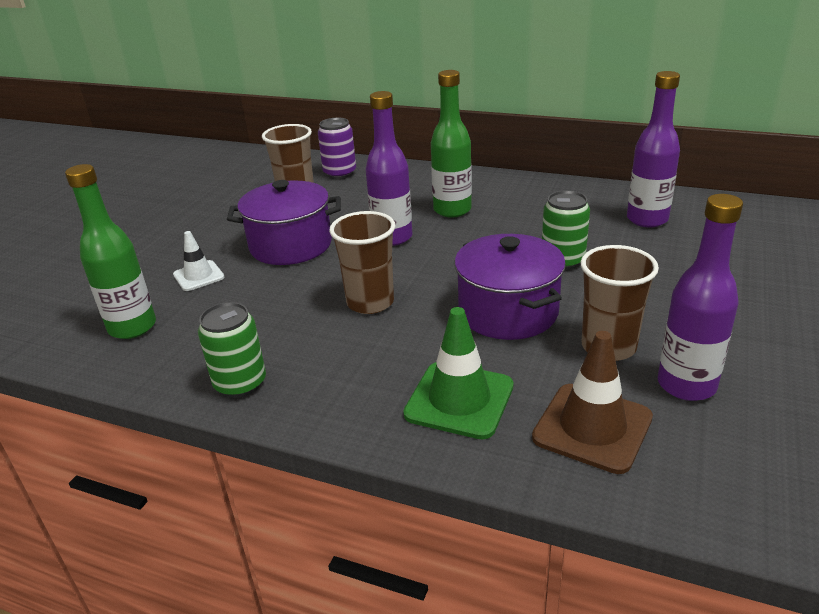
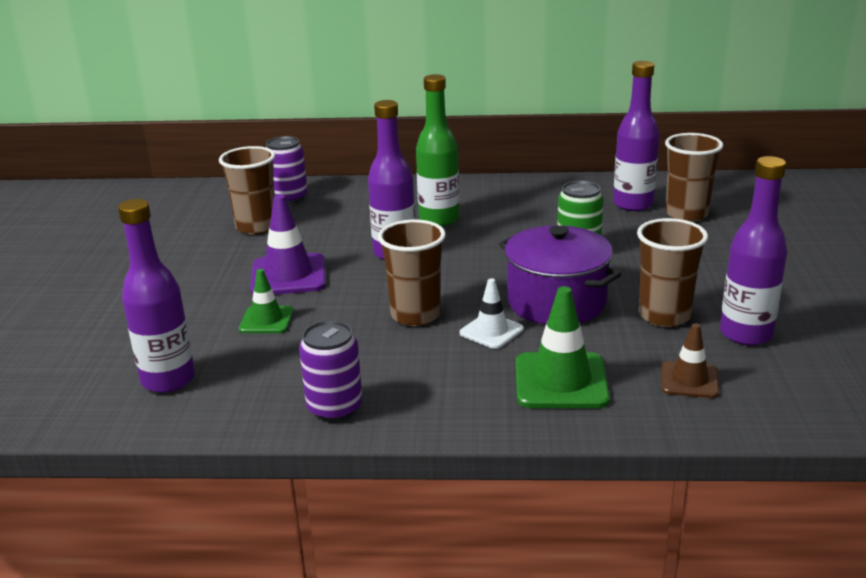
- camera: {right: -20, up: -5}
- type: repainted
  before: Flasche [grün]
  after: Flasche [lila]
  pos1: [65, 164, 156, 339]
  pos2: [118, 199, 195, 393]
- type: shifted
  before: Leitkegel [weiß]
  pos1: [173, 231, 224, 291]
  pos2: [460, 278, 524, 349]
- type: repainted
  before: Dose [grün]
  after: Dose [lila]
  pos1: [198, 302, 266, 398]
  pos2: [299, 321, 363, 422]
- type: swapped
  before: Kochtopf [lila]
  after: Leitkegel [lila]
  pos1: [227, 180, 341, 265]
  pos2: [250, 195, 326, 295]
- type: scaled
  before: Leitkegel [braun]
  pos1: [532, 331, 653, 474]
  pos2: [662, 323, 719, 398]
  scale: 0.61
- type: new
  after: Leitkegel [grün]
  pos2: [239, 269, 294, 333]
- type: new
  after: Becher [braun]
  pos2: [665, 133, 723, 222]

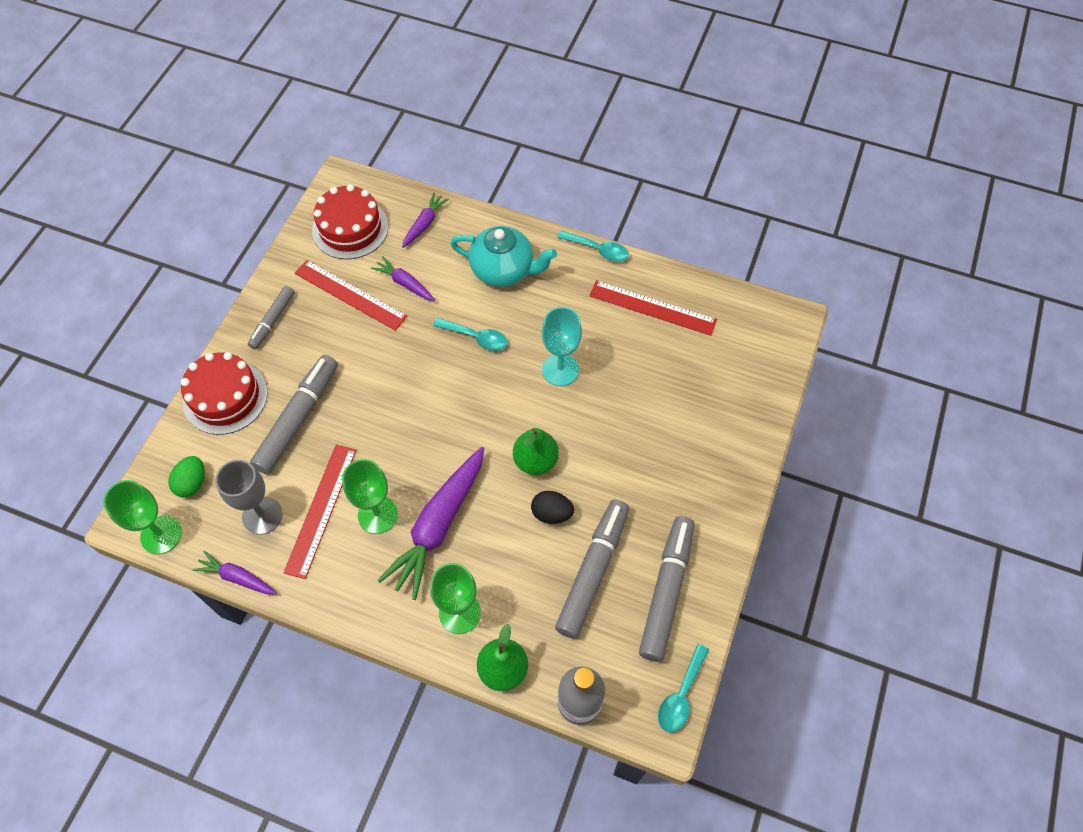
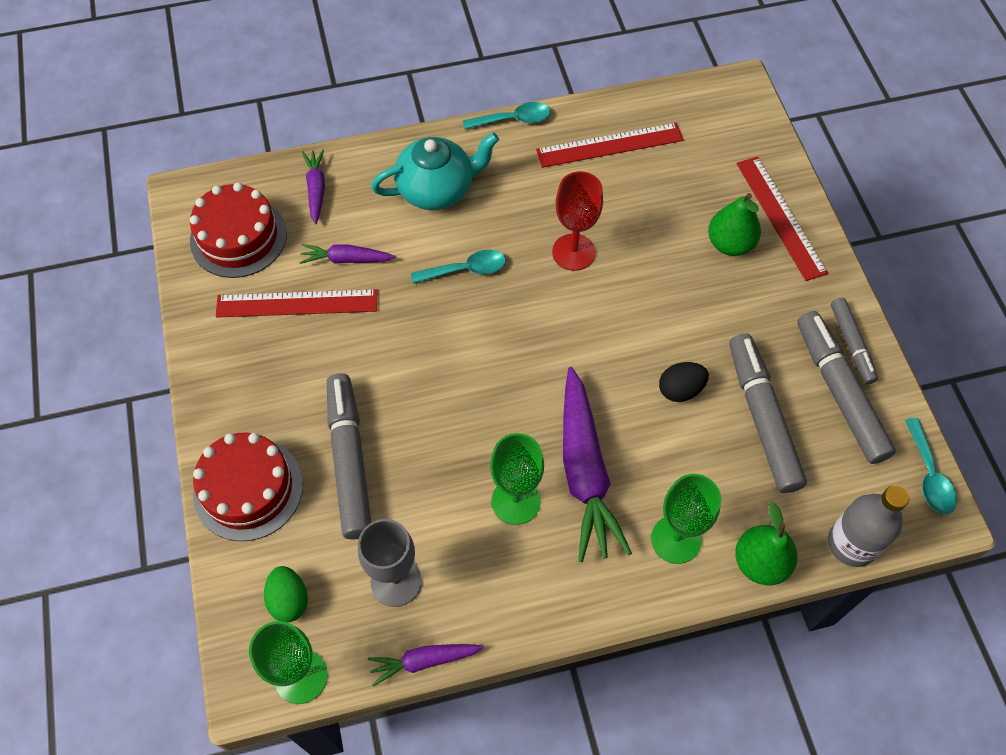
- camera: {right: -35, up: 0}
- type: shifted
  before: Filzstift [grau]
  pos1: [248, 286, 295, 349]
  pos2: [831, 298, 878, 384]
- type: shifted
  before: Lineal [rot]
  pos1: [283, 445, 356, 579]
  pos2: [736, 156, 828, 281]
- type: shifted
  before: Birne [grün]
  pos1: [513, 428, 559, 475]
  pos2: [708, 193, 761, 256]
- type: repainted
  before: Kelch [türkis]
  after: Kelch [rot]
  pos1: [542, 307, 582, 386]
  pos2: [552, 171, 603, 271]

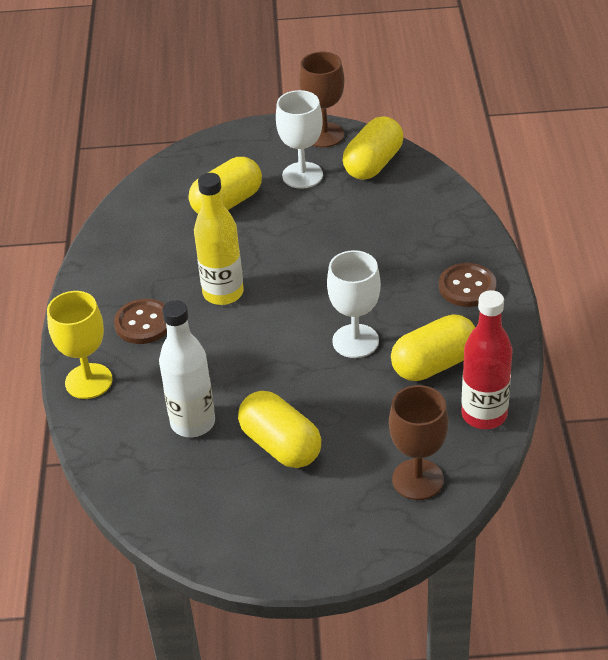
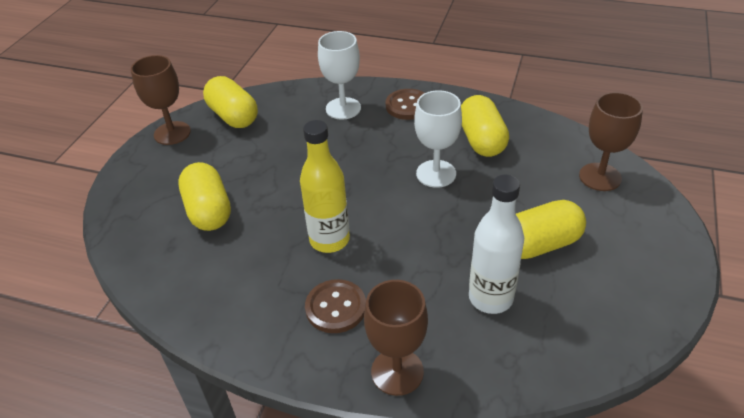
- camera: {right: -70, up: 0}
- type: repainted
  before: Kelch [gelb]
  after: Kelch [braun]
  pos1: [47, 291, 112, 399]
  pos2: [364, 280, 428, 396]
- type: shifted
  before: Kelch [weiß]
  pos1: [276, 90, 323, 189]
  pos2: [318, 31, 361, 120]
- type: gone
  before: Flasche [rot]
  pos1: [461, 290, 512, 429]

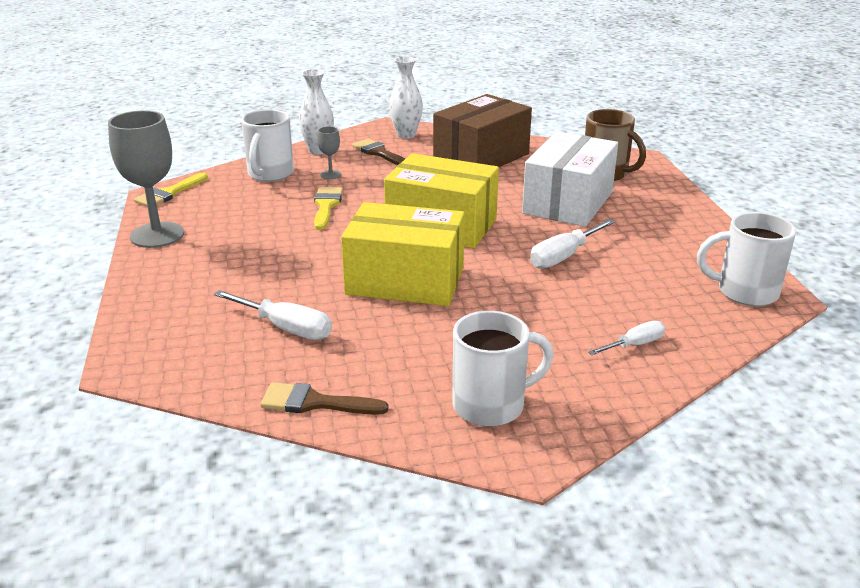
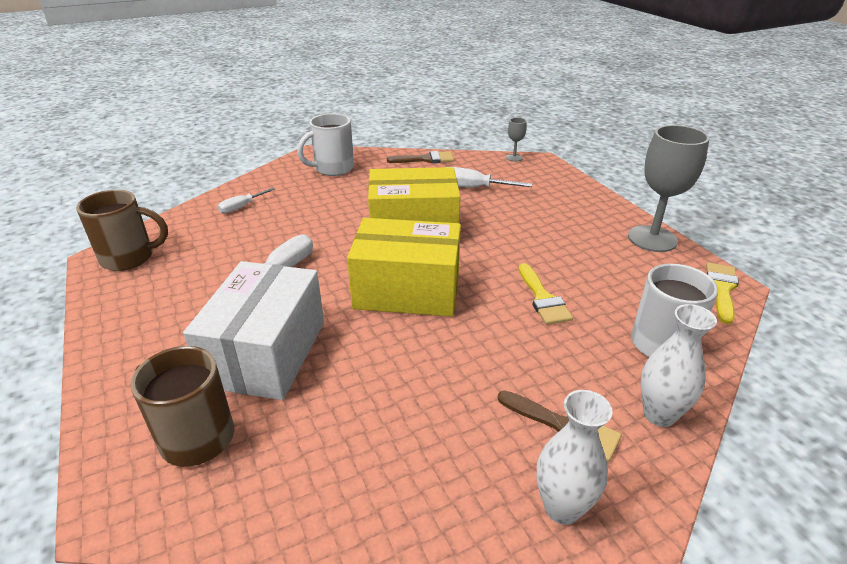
- camera: {right: 165, up: 5}
- type: shifted
  before: Kelch [grau]
  pos1: [317, 126, 341, 179]
  pos2: [506, 118, 527, 162]
- type: gone
  before: Schachtel [braun]
  pos1: [433, 94, 532, 167]
- type: repainted
  before: Tasse [weiß]
  after: Tasse [braun]
  pos1: [697, 212, 796, 306]
  pos2: [76, 190, 168, 271]

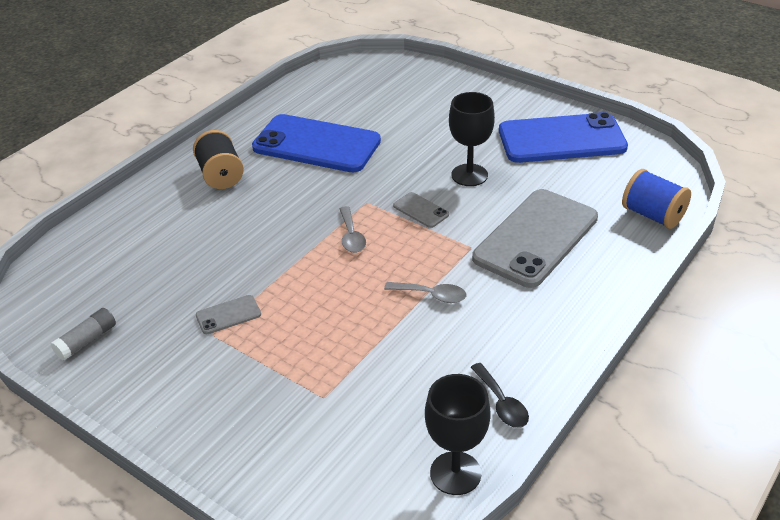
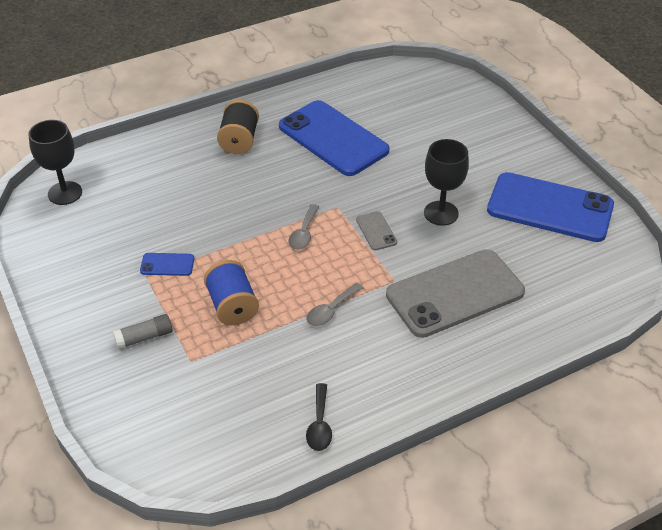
- camera: {right: 25, up: 5}
- type: shifted
  before: Klebestift [grau]
  pos1: [51, 308, 116, 361]
  pos2: [113, 314, 173, 349]
- type: repainted
  before: Handy [grau]
  after: Handy [blau]
  pos1: [196, 295, 261, 334]
  pos2: [140, 253, 194, 276]
- type: rotated
  before: Löffel [grau]
  pos1: [384, 282, 466, 303]
  pos2: [306, 283, 363, 326]
  turn: 90
- type: shifted
  before: Kelch [schwarz]
  pos1: [425, 374, 491, 495]
  pos2: [29, 120, 82, 205]
- type: shifted
  before: Garnrolle [blau]
  pos1: [622, 169, 691, 229]
  pos2: [204, 260, 259, 325]

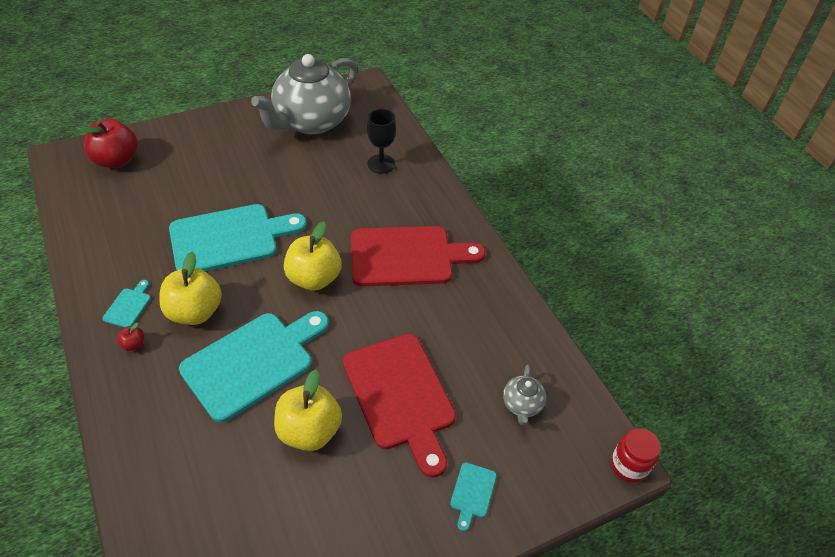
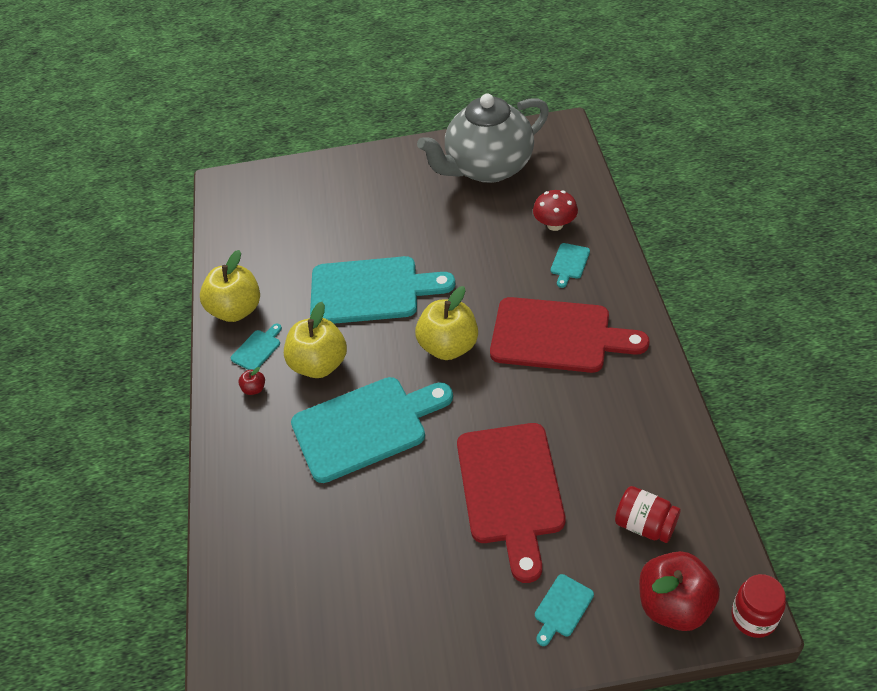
- camera: {right: 25, up: 0}
- type: shifted
  before: Apfel [rot]
  pos1: [79, 119, 138, 168]
  pos2: [639, 551, 720, 631]
- type: shifted
  before: Apfel [gelb]
  pos1: [274, 369, 342, 451]
  pos2: [200, 250, 260, 322]
- type: swapped
  before: Kelch [schwarz]
  after: Pilz [rot]
  pos1: [367, 109, 396, 174]
  pos2: [533, 190, 578, 231]
- type: swapped
  before: Teekanne [grau]
  after: Einmachglas [rot]
  pos1: [503, 365, 546, 425]
  pos2: [615, 486, 681, 543]
- type: new
  after: Schneidebrett [türkis]
  pos2: [551, 243, 590, 288]

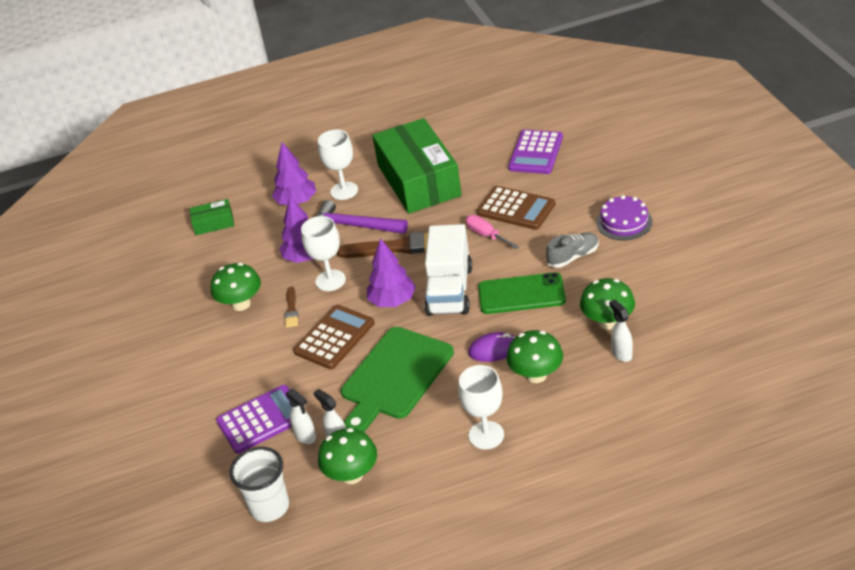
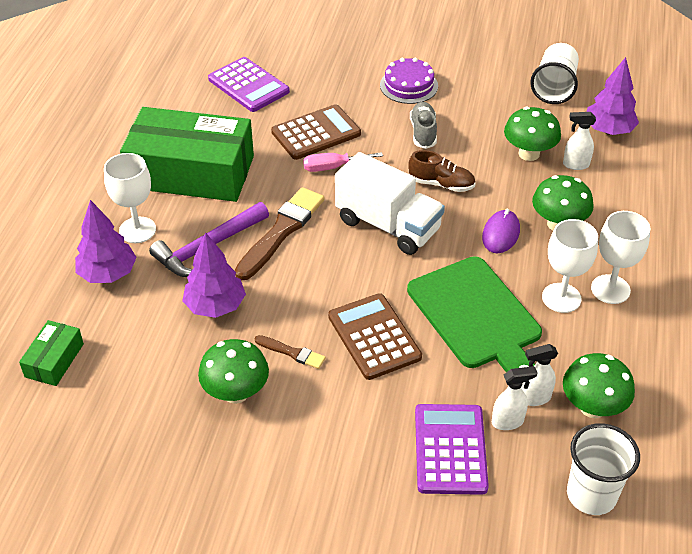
- camera: {right: -65, up: 5}
- type: shifted
  before: Kelch [weiß]
  pos1: [301, 216, 346, 291]
  pos2: [542, 219, 598, 313]
- type: shifted
  before: Baum [lila]
  pos1: [367, 238, 416, 307]
  pos2: [586, 57, 639, 135]
- type: swapped
  before: Handy [grün]
  after: Schuh [braun]
  pos1: [478, 272, 566, 314]
  pos2: [408, 150, 476, 192]
- type: new
  after: Becher [weiß]
  pos2: [530, 43, 579, 104]

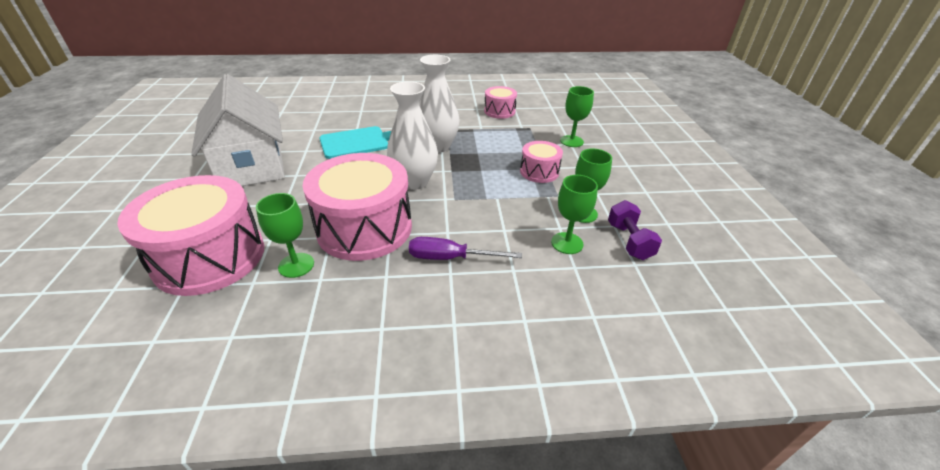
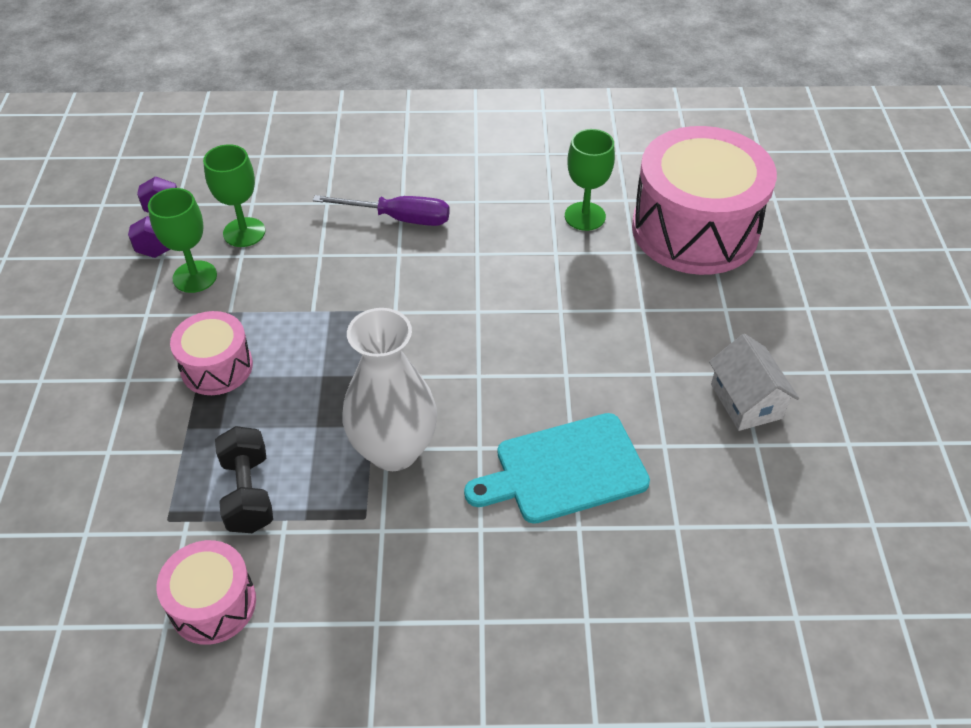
- camera: {right: -175, up: 10}
- type: scaled
  before: Haus [weiß]
  pos1: [191, 74, 285, 186]
  pos2: [709, 334, 799, 431]
  scale: 0.45
- type: gone
  before: Trommel [rosa]
  pos1: [303, 153, 412, 261]
- type: gone
  before: Vase [weiß]
  pos1: [387, 81, 438, 190]
- type: gone
  before: Kelch [grün]
  pos1: [560, 86, 594, 147]
- type: new
  after: Hantel [schwarz]
  pos2: [215, 426, 273, 533]

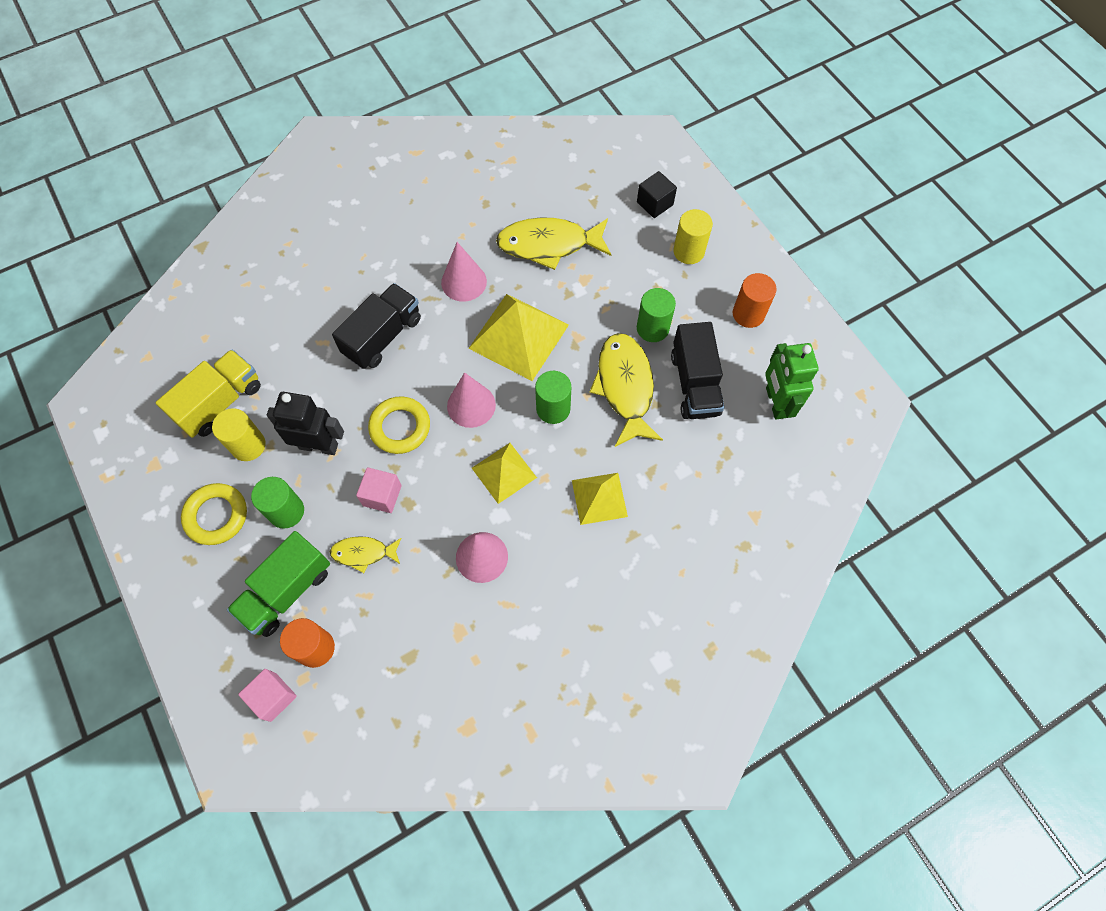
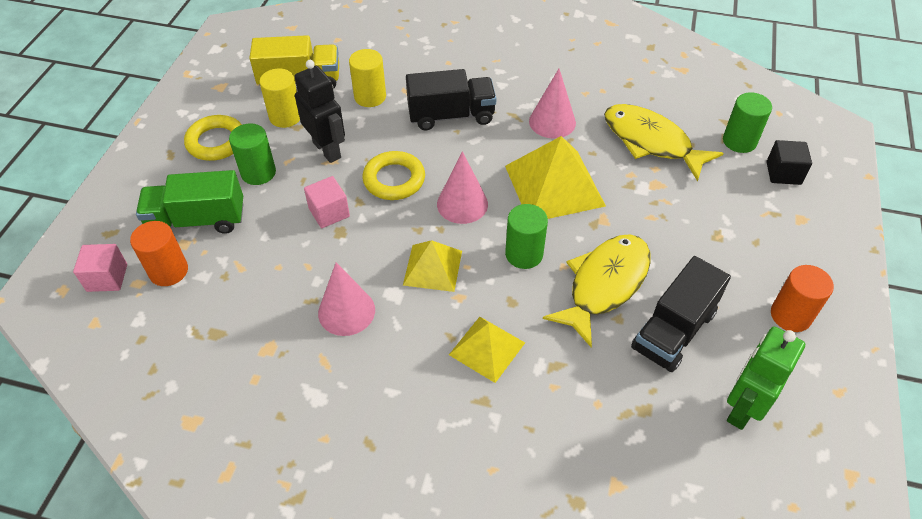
- camera: {right: 45, up: -15}
- type: gone
  before: Fisch [gelb]
  pos1: [330, 536, 401, 573]
- type: shifted
  before: Vollzylinder [grün]
  pos1: [637, 288, 676, 342]
  pos2: [723, 92, 772, 153]
- type: shifted
  before: Vollzylinder [gelb]
  pos1: [673, 209, 713, 264]
  pos2: [349, 49, 386, 107]

